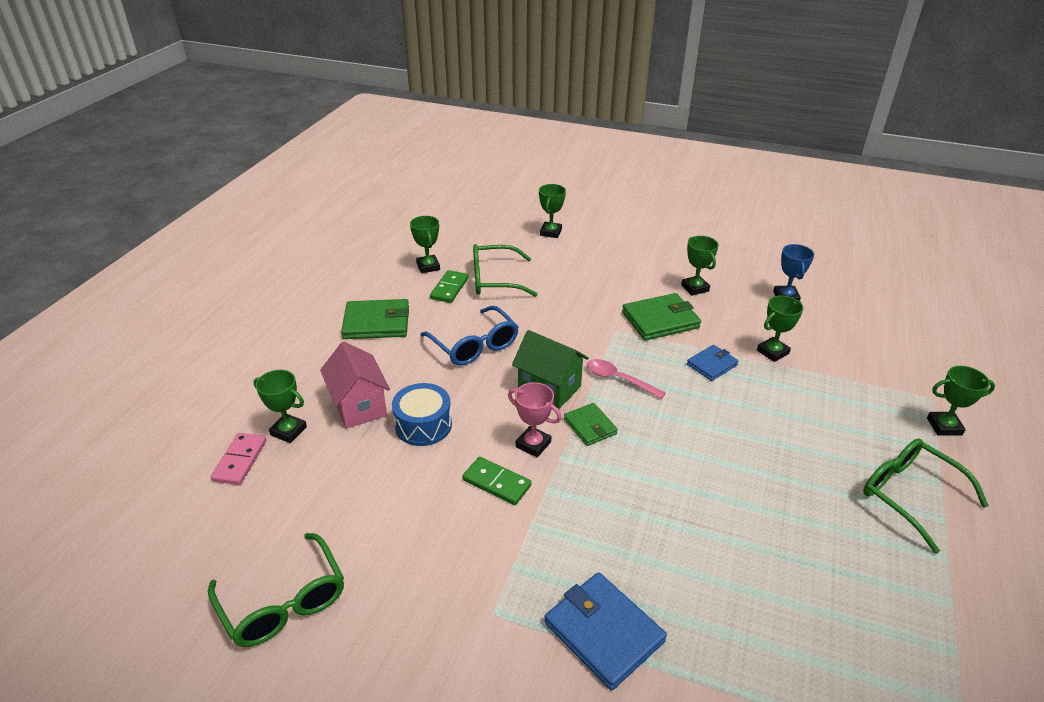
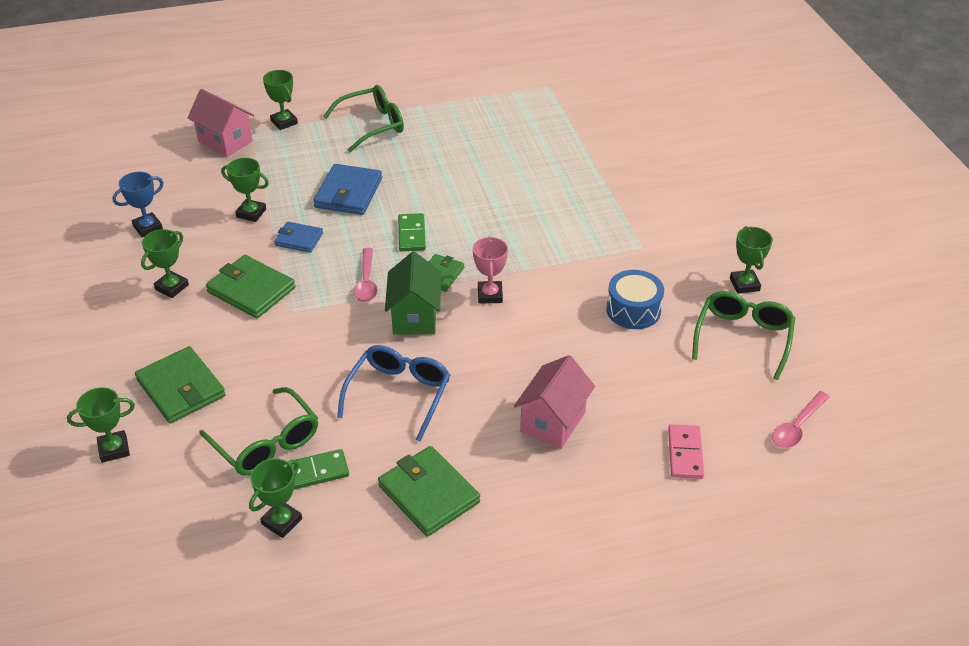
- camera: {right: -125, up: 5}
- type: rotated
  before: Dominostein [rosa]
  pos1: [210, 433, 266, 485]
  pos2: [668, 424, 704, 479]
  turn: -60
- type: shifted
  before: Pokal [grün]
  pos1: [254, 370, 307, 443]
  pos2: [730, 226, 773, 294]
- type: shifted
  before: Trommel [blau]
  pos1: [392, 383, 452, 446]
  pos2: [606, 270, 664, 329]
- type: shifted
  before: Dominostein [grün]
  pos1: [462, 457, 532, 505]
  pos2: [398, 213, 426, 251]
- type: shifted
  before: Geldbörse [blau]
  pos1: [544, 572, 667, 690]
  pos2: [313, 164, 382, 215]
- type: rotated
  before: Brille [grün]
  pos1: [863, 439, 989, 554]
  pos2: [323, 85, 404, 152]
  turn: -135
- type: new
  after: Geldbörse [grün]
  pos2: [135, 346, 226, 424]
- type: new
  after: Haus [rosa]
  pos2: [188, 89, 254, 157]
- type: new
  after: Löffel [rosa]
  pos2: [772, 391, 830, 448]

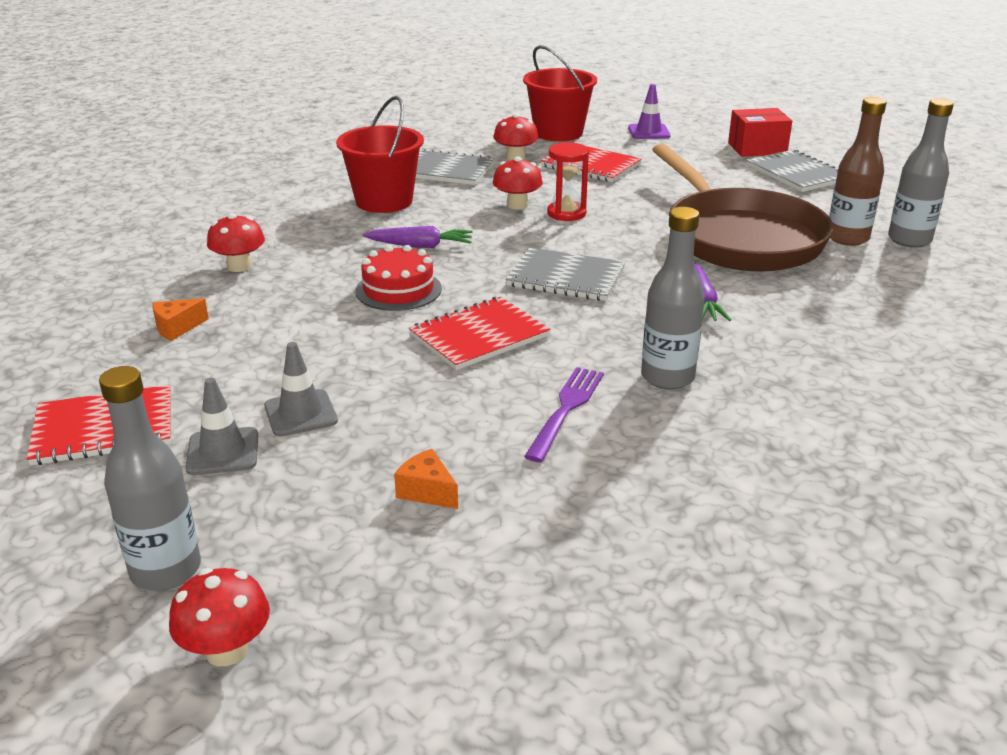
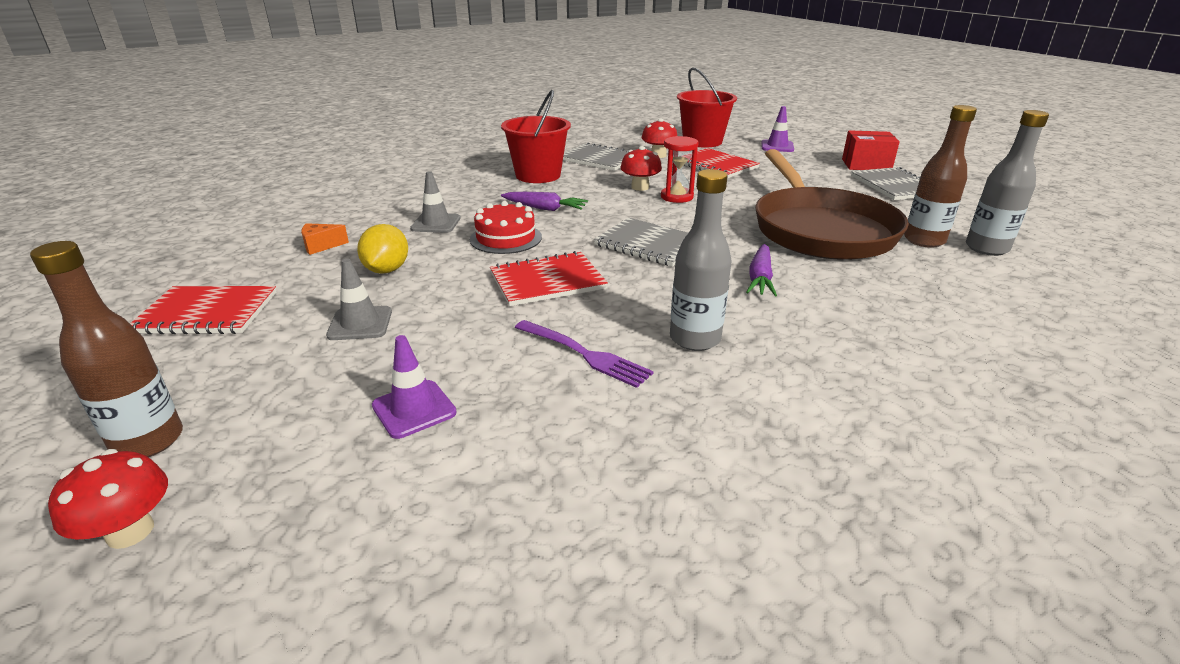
- camera: {right: 15, up: 0}
- type: repainted
  before: Flasche [grau]
  after: Flasche [braun]
  pos1: [99, 366, 201, 591]
  pos2: [30, 241, 183, 457]
- type: shifted
  before: Leitkegel [grau]
  pos1: [185, 378, 258, 475]
  pos2: [410, 171, 461, 233]
- type: gone
  before: Pilz [rot]
  pos1: [207, 213, 265, 272]
- type: swapped
  before: Käse [orange]
  after: Leitkegel [lila]
  pos1: [394, 449, 458, 509]
  pos2: [372, 335, 457, 439]
- type: rotated
  before: Gabel [lila]
  pos1: [524, 367, 604, 462]
  pos2: [515, 320, 654, 388]
  turn: 90
- type: new
  after: Zitrone [gelb]
  pos2: [357, 224, 408, 274]

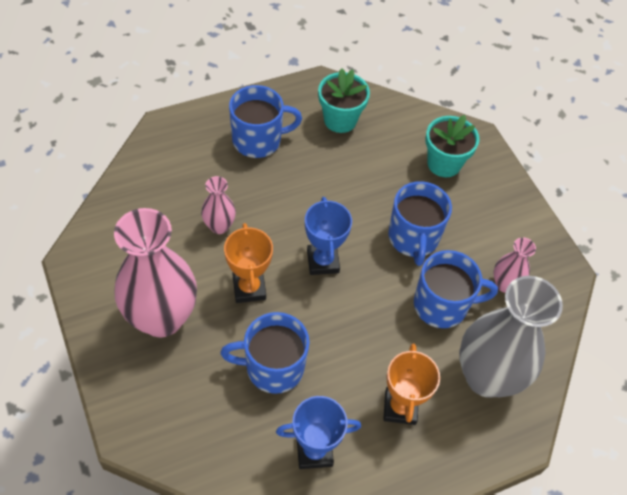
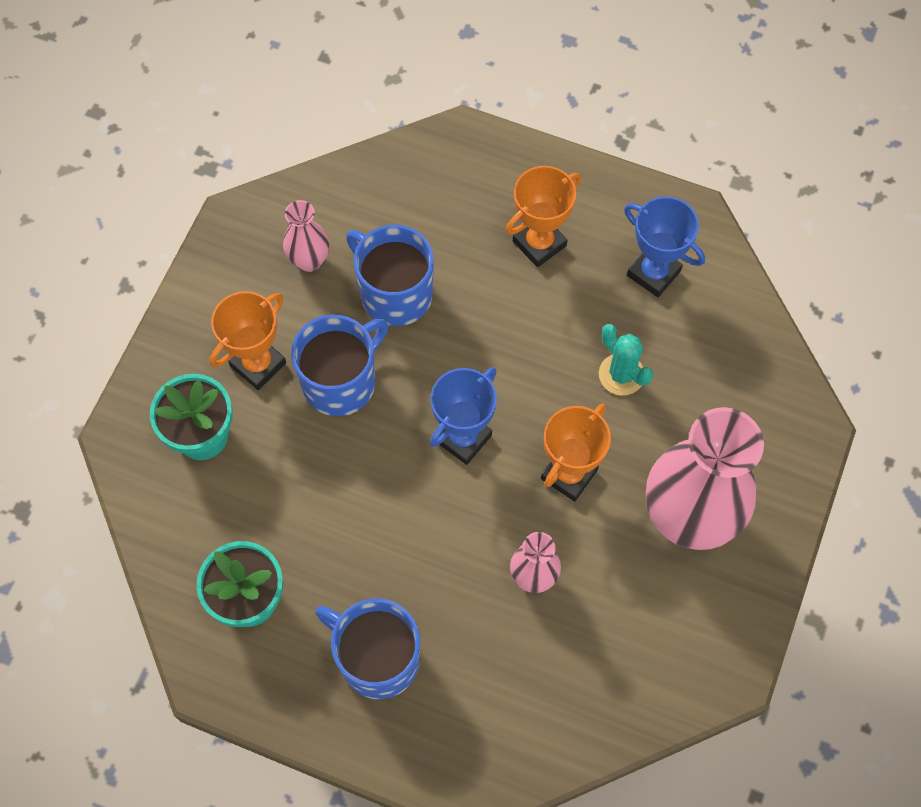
- camera: {right: -130, up: 10}
- type: swapped
  before: Tasse [blau]
  after: Kaktus [türkis]
  pos1: [220, 312, 310, 394]
  pos2: [599, 324, 653, 395]
- type: gone
  before: Vase [grau]
  pos1: [459, 276, 563, 398]
- type: new
  after: Pokal [orange]
  pos2: [210, 291, 286, 390]

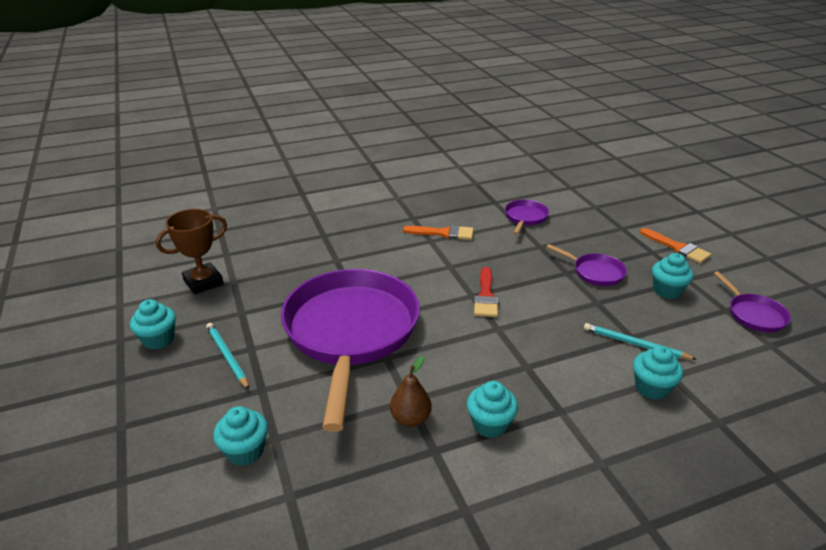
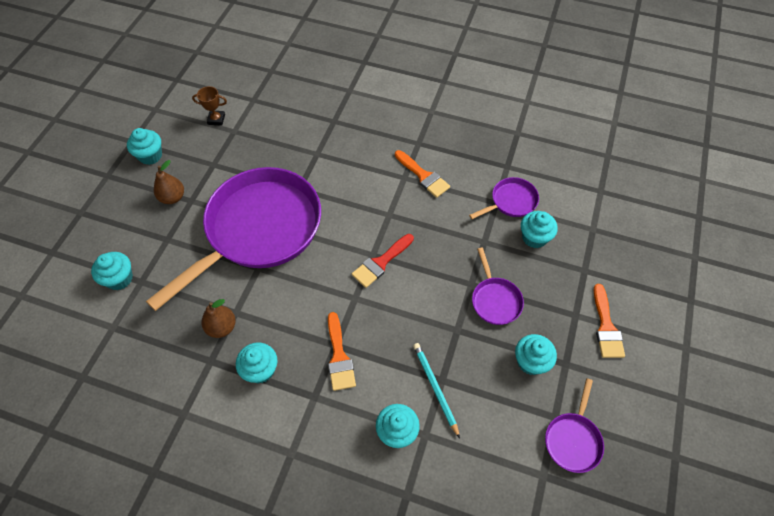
- camera: {right: 40, up: 25}
- type: scaled
  before: Pokal [braun]
  pos1: [156, 209, 227, 295]
  pos2: [192, 86, 227, 126]
  scale: 0.58
- type: swapped
  before: Bleistift [türkis]
  after: Birne [braun]
  pos1: [206, 323, 249, 389]
  pos2: [154, 160, 184, 204]
- type: new
  after: Pinsel [orange]
  pos2: [328, 312, 356, 391]
- type: new
  after: Muffin [türkis]
  pos2: [521, 211, 558, 248]

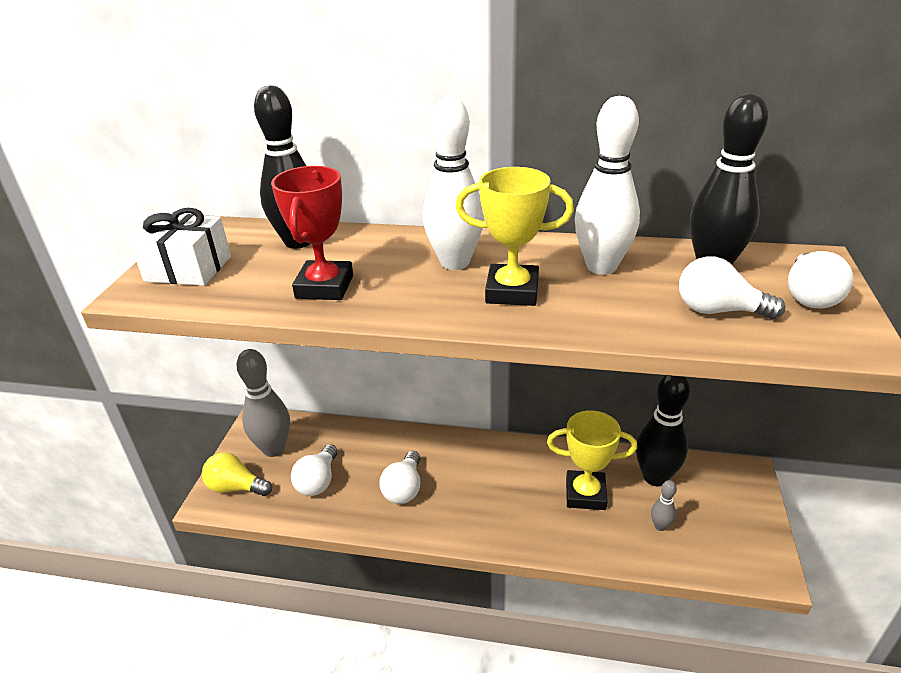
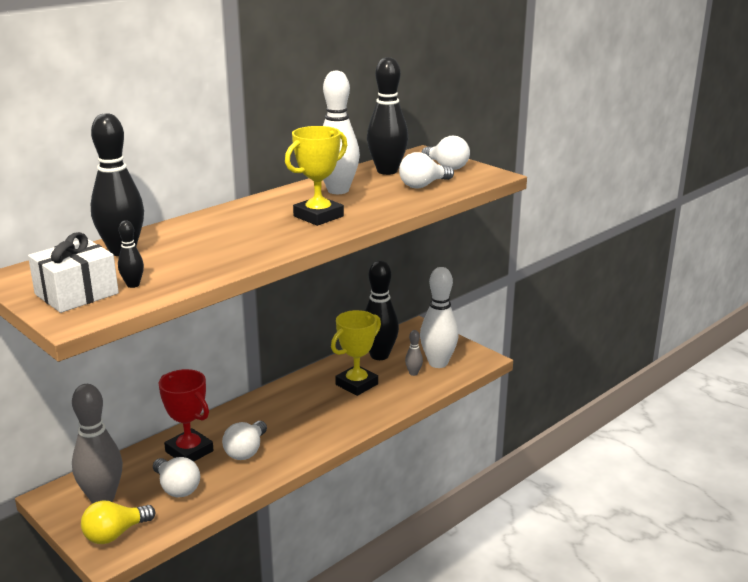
- camera: {right: -55, up: -10}
- type: shifted
  before: Pokal [rot]
  pos1: [271, 166, 353, 300]
  pos2: [159, 369, 214, 462]
- type: rotated
  before: Glühbirne [weiß]
  pos1: [379, 451, 420, 504]
  pos2: [222, 421, 267, 460]
  turn: 60
- type: shifted
  before: Bowlingkegel [weiß]
  pos1: [423, 96, 484, 270]
  pos2: [420, 267, 459, 368]
- type: new
  after: Bowlingkegel [schwarz]
  pos2: [118, 221, 144, 288]

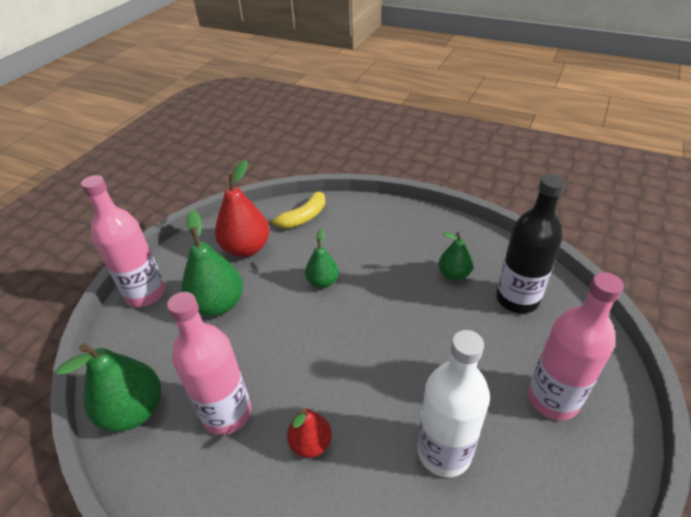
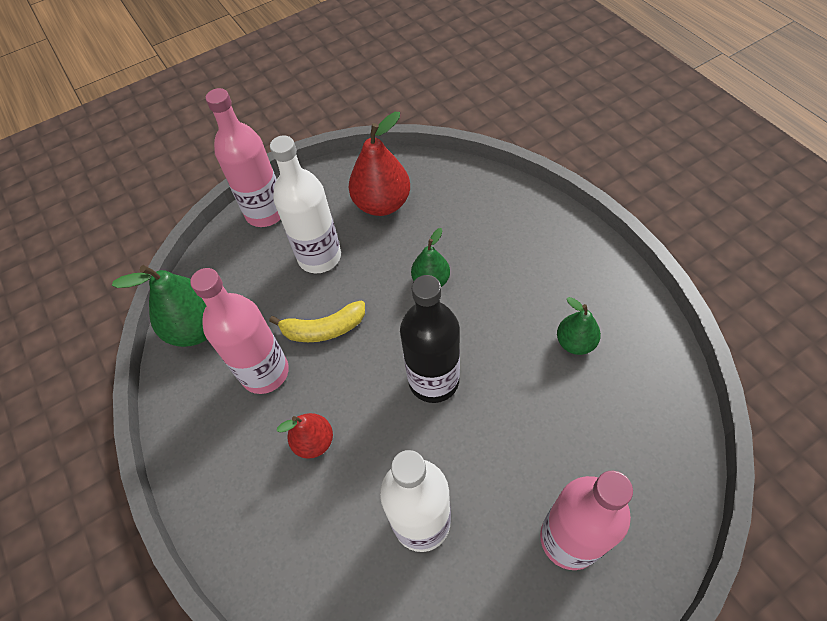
- camera: {right: 35, up: 15}
- type: swapped
  before: Birne [grün]
  after: Flasche [weiß]
  pos1: [181, 210, 243, 316]
  pos2: [270, 136, 341, 273]
- type: shifted
  before: Banane [gelb]
  pos1: [267, 191, 325, 229]
  pos2: [269, 301, 365, 342]
- type: shifted
  before: Flasche [schwarz]
  pos1: [496, 174, 565, 314]
  pos2: [400, 275, 460, 403]

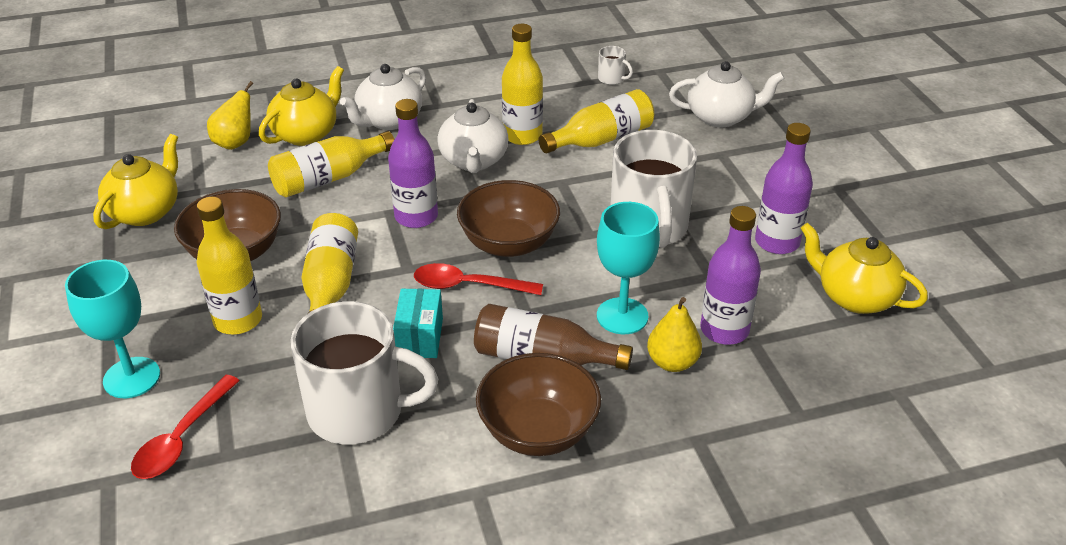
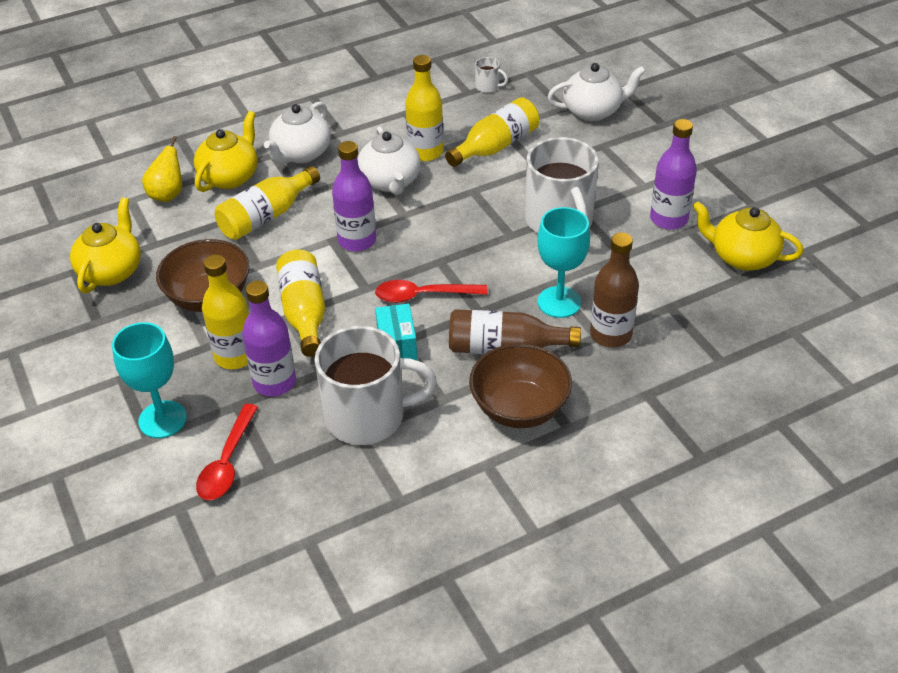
- camera: {right: -10, up: 5}
- type: gone
  before: Schüssel [braun]
  pos1: [457, 180, 560, 257]
- type: swapped
  before: Birne [gelb]
  after: Flasche [braun]
  pos1: [647, 297, 702, 372]
  pos2: [590, 232, 639, 348]
- type: shifted
  before: Flasche [lila]
  pos1: [700, 206, 761, 345]
  pos2: [242, 281, 296, 396]

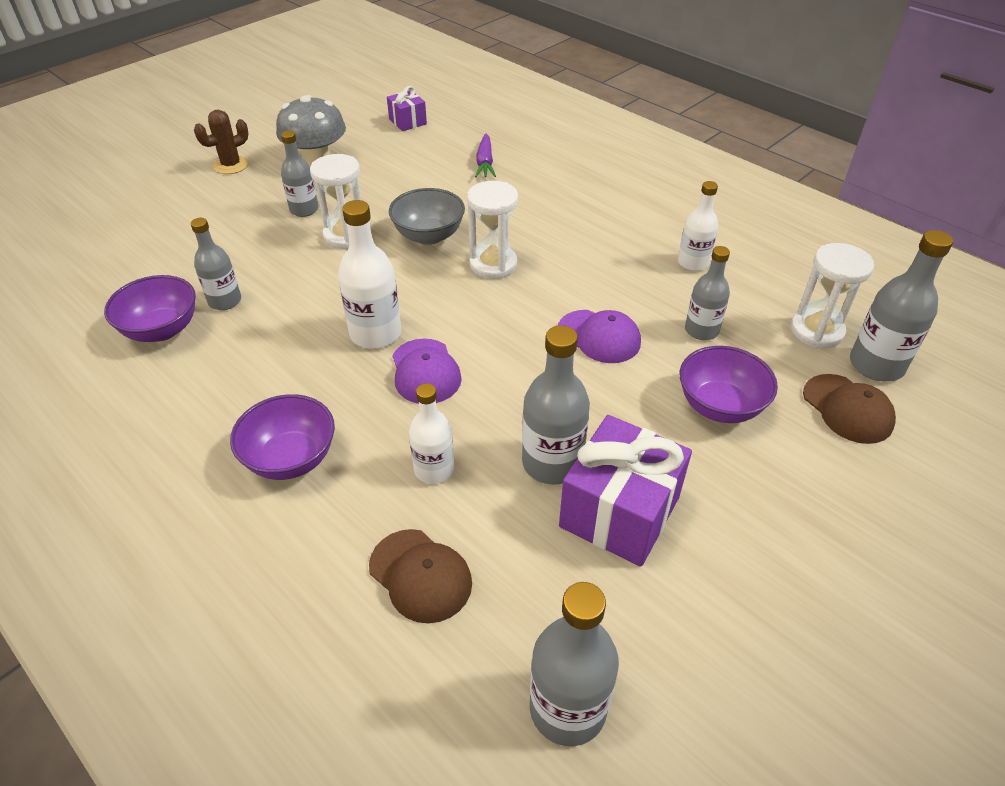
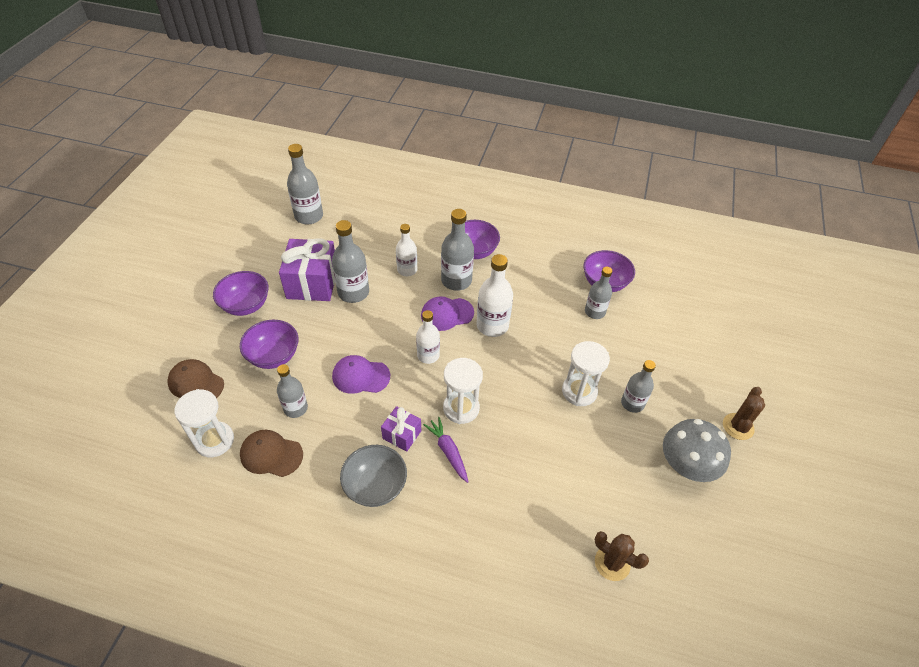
- camera: {right: 150, up: 5}
- type: shifted
  before: Kappe [braun]
  pos1: [369, 529, 472, 623]
  pos2: [240, 430, 303, 477]
- type: shifted
  before: Geschenk [lila]
  pos1: [387, 86, 427, 131]
  pos2: [381, 406, 421, 452]
- type: shifted
  before: Schüssel [grau]
  pos1: [389, 188, 465, 245]
  pos2: [340, 445, 407, 507]
- type: rotated
  before: Kappe [lila]
  pos1: [392, 339, 462, 404]
  pos2: [421, 296, 474, 331]
  turn: -60
- type: shifted
  before: Karotte [lila]
  pos1: [475, 134, 496, 177]
  pos2: [423, 417, 468, 483]
- type: shifted
  before: Flasche [weiß]
  pos1: [678, 181, 718, 271]
  pos2: [416, 310, 440, 364]
- type: shifted
  before: Flasche [grau]
  pos1: [850, 230, 953, 381]
  pos2: [441, 209, 474, 291]
- type: new
  after: Schüssel [lila]
  pos2: [213, 271, 269, 316]
- type: new
  after: Kaktus [braun]
  pos2: [595, 531, 649, 581]

